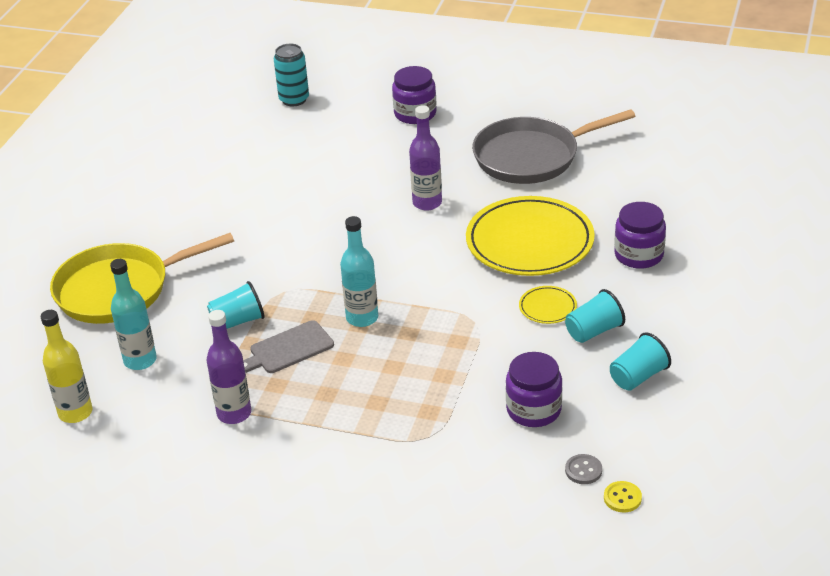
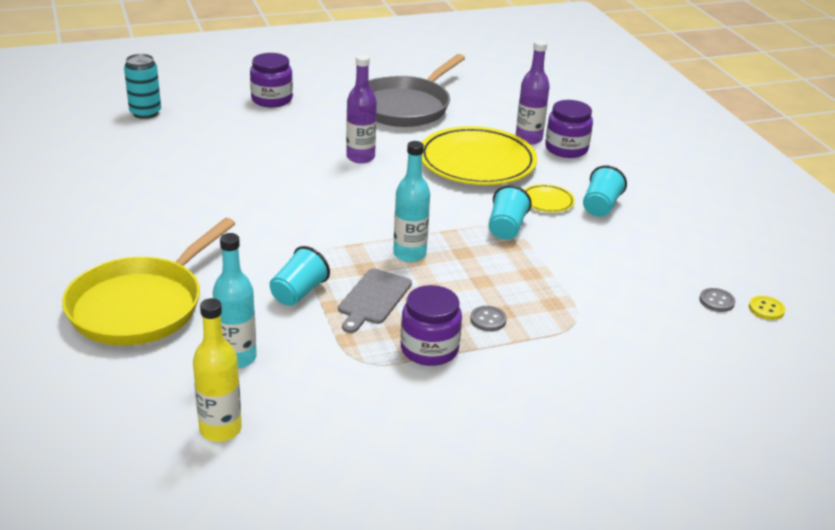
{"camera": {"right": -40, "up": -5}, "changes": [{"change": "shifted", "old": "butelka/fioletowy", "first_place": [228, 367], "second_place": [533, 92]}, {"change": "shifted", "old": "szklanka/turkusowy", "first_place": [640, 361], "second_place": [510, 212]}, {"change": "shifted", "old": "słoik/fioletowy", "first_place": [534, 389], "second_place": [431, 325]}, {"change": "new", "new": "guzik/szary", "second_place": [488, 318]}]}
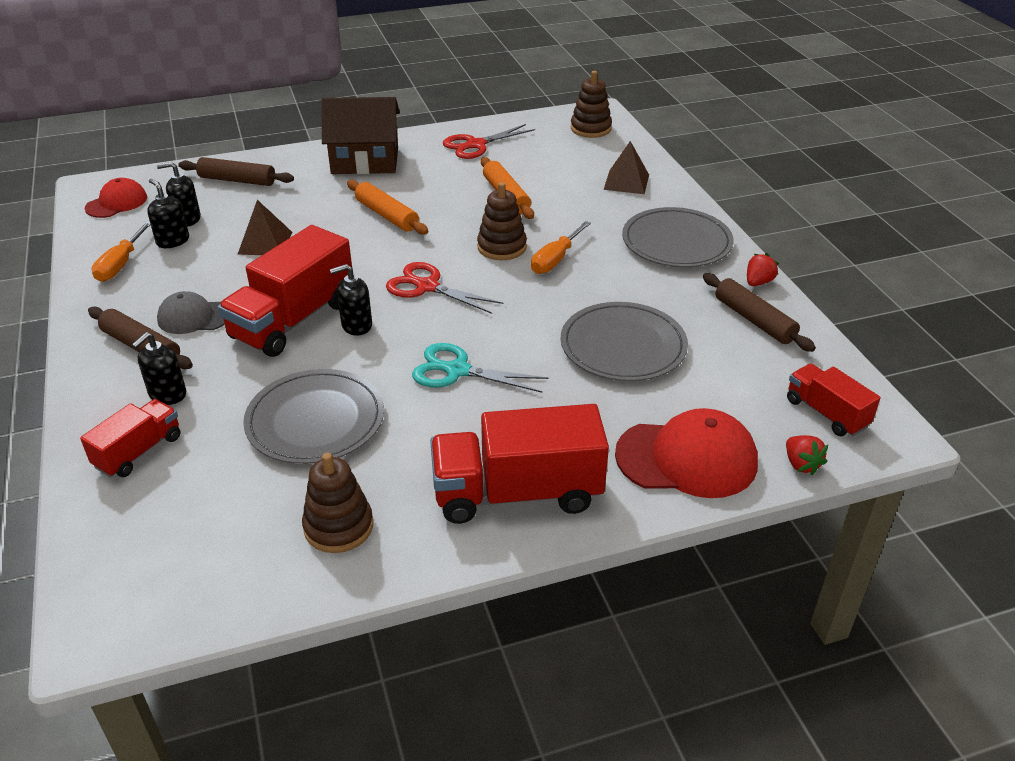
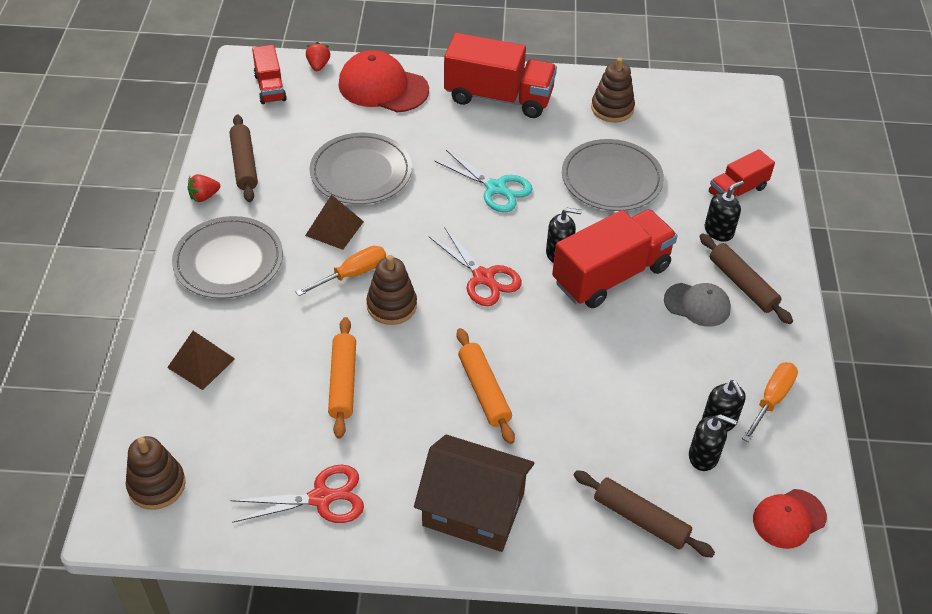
{"camera": {"right": -160, "up": 10}, "changes": [{"change": "shifted", "old": "piramida/brązowy", "first_place": [265, 227], "second_place": [334, 222]}]}
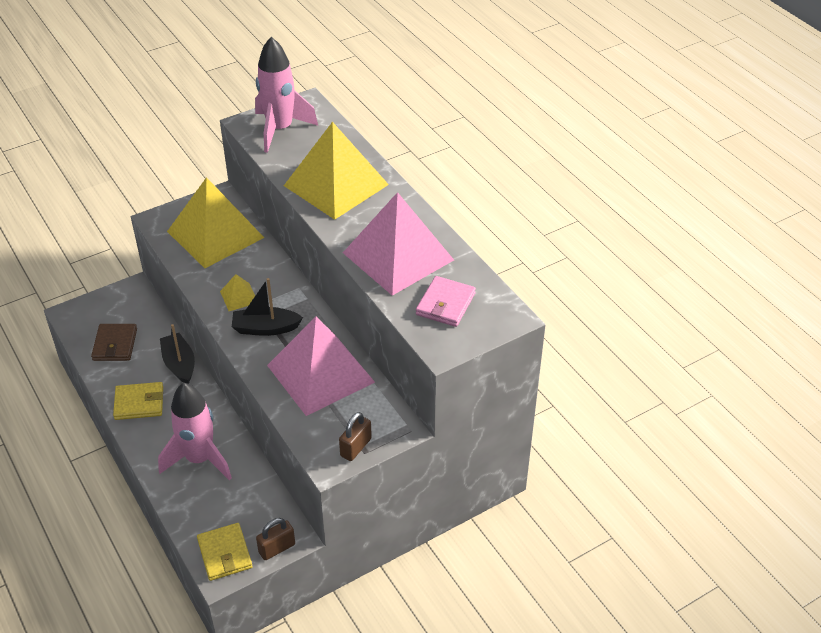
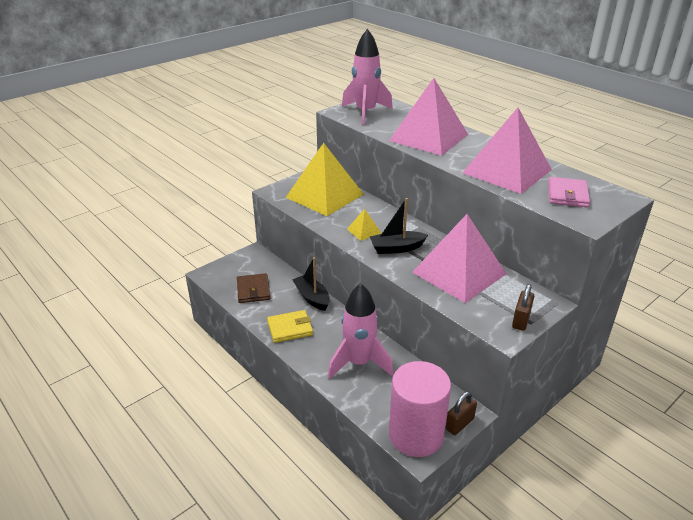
{"camera": {"right": -10, "up": -10}, "changes": [{"change": "repainted", "old": "piramida/żółty", "new": "piramida/różowy", "first_place": [336, 171], "second_place": [428, 117]}, {"change": "swapped", "old": "portfel/żółty", "new": "walec/różowy", "first_place": [224, 552], "second_place": [420, 409]}]}
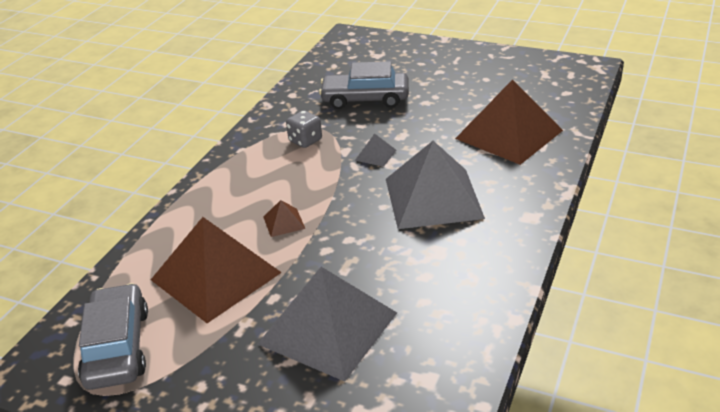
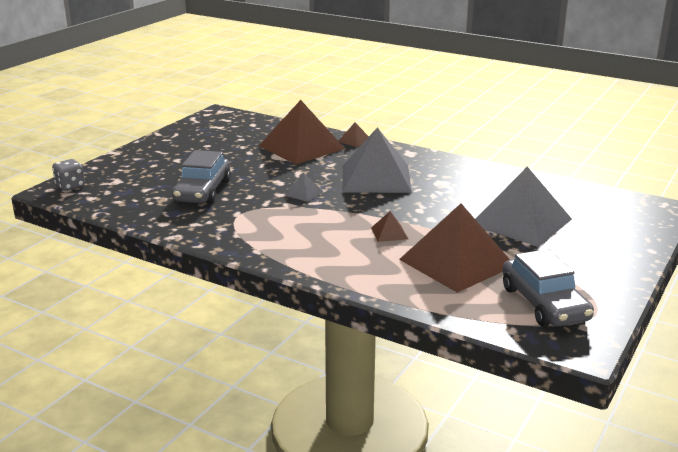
{"camera": {"right": -85, "up": -10}, "changes": [{"change": "shifted", "old": "kostka do gry/szary", "first_place": [304, 129], "second_place": [68, 175]}, {"change": "rotated", "old": "samochód/szary", "first_place": [113, 336], "second_place": [548, 288], "degrees": -105}, {"change": "new", "new": "piramida/brązowy", "second_place": [353, 135]}]}
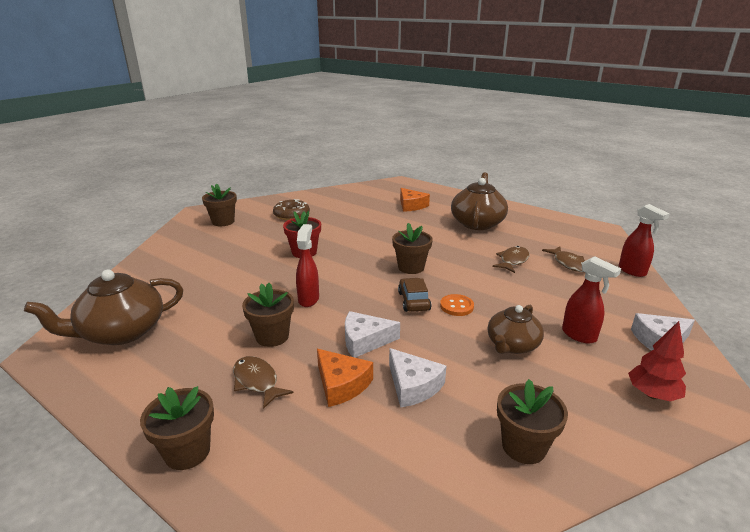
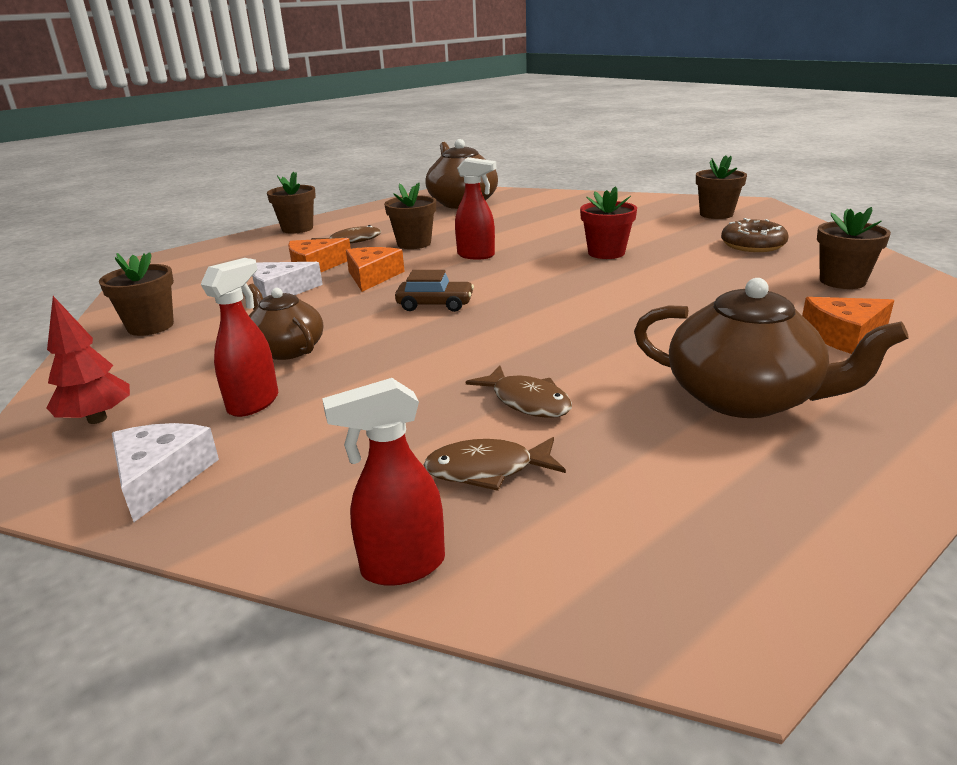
{"camera": {"right": 105, "up": 0}, "changes": [{"change": "shifted", "old": "doniczka/brązowy", "first_place": [412, 248], "second_place": [854, 248]}, {"change": "rotated", "old": "spryskiwacz/czerwony", "first_place": [591, 299], "second_place": [239, 337], "degrees": 150}, {"change": "gone", "old": "guzik/pomarańczowy", "first_place": [457, 305]}, {"change": "repainted", "old": "ser/biały", "new": "ser/pomarańczowy", "first_place": [372, 334], "second_place": [375, 269]}]}
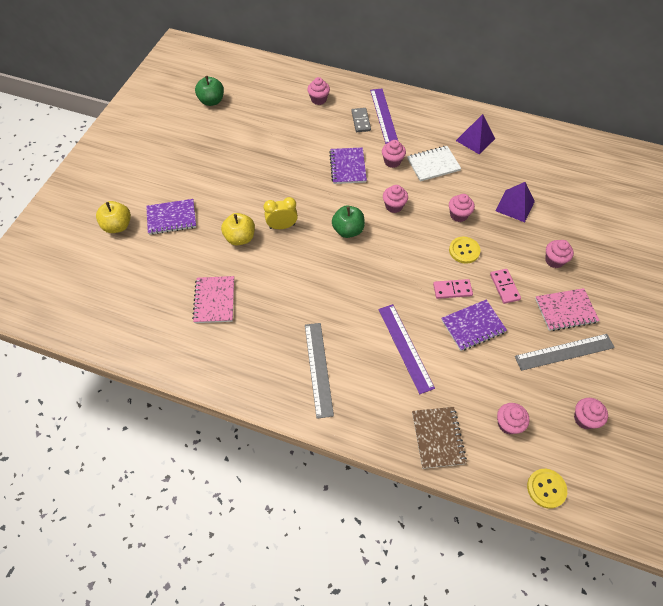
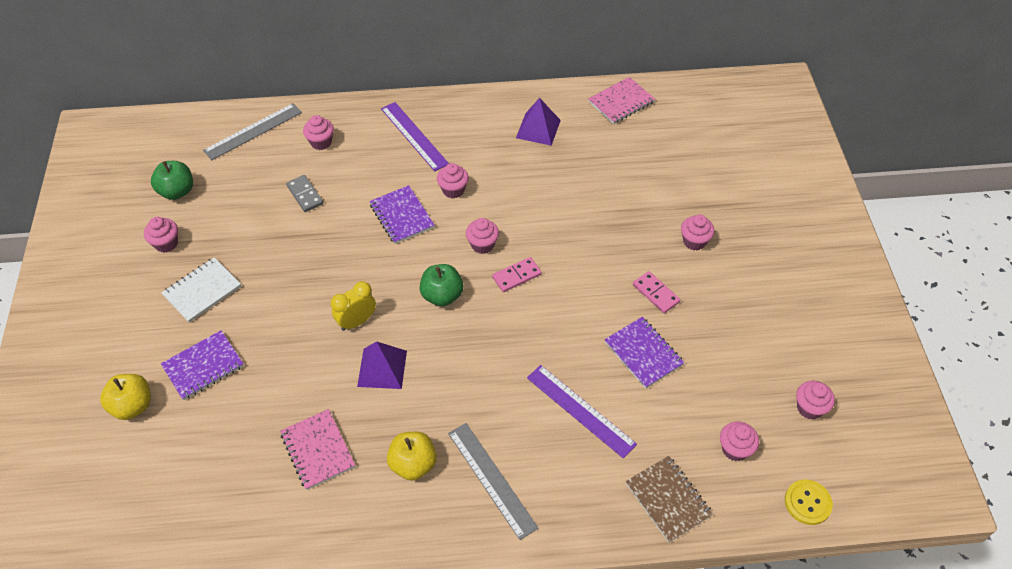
{"camera": {"right": -25, "up": -5}, "changes": [{"change": "shifted", "old": "kostka domina/szary", "first_place": [361, 120], "second_place": [304, 193]}, {"change": "shifted", "old": "zeszyt/biały", "first_place": [434, 164], "second_place": [201, 289]}, {"change": "shifted", "old": "piramida/fioletowy", "first_place": [515, 202], "second_place": [382, 365]}, {"change": "shifted", "old": "muffinka/różowy", "first_place": [462, 208], "second_place": [161, 235]}, {"change": "shifted", "old": "jabłko/żółty", "first_place": [238, 229], "second_place": [412, 455]}, {"change": "gone", "old": "guzik/żółty", "first_place": [464, 250]}, {"change": "shifted", "old": "kostka domina/różowy", "first_place": [453, 289], "second_place": [517, 274]}, {"change": "shifted", "old": "zeszyt/różowy", "first_place": [567, 309], "second_place": [621, 100]}, {"change": "rotated", "old": "zeszyt/fioletowy", "first_place": [474, 325], "second_place": [645, 353], "degrees": -75}, {"change": "shifted", "old": "linijka/szary", "first_place": [565, 352], "second_place": [252, 131]}]}
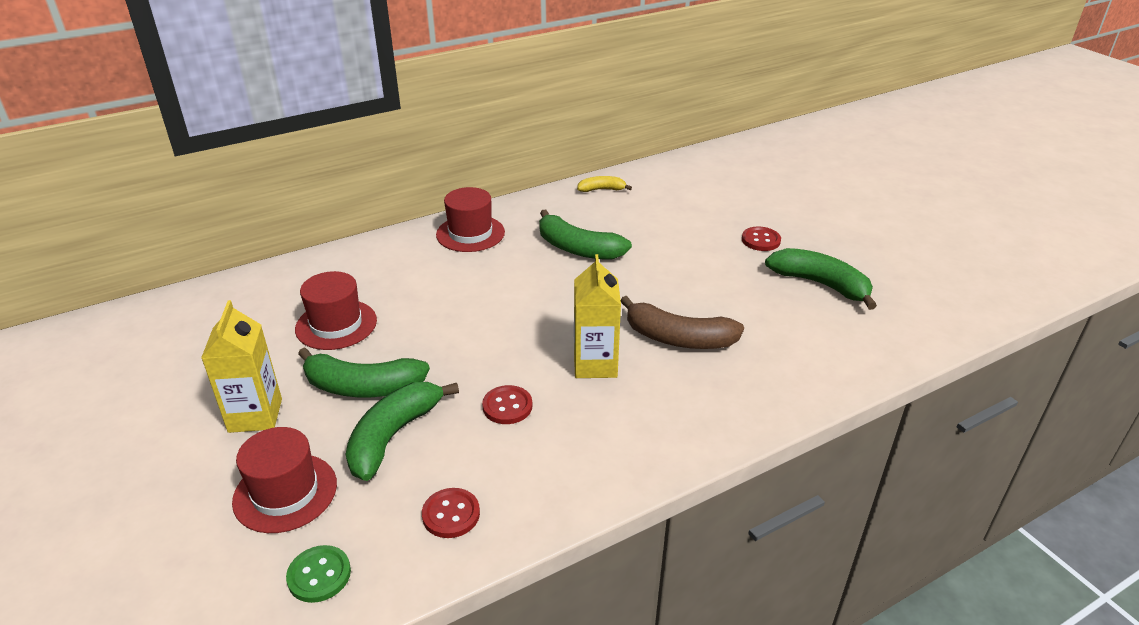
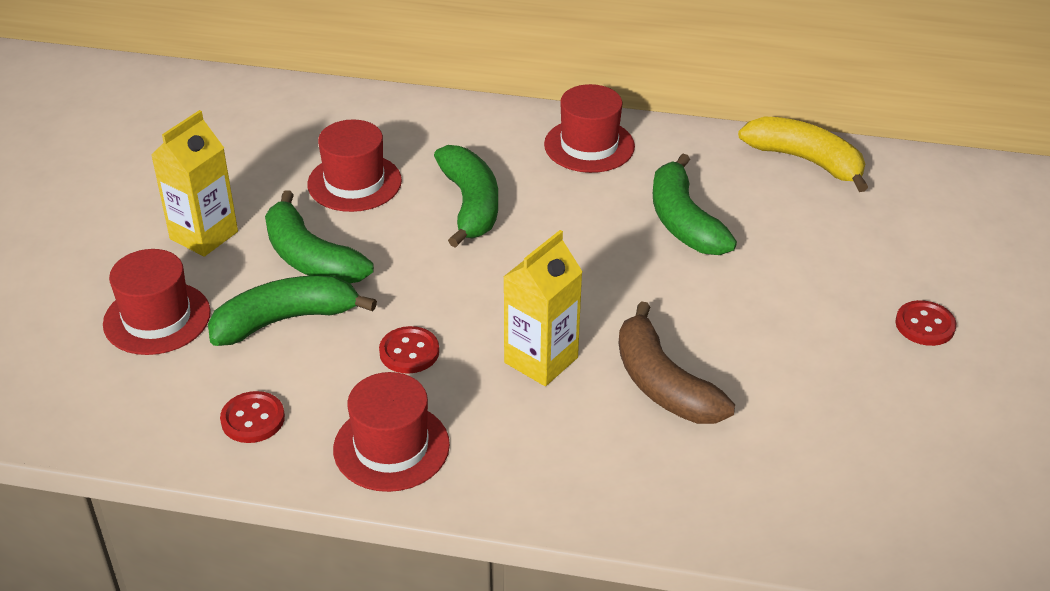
{"camera": {"right": 40, "up": 5}, "changes": [{"change": "scaled", "old": "banan/żółty", "first_place": [604, 184], "second_place": [803, 154], "factor": 1.83}, {"change": "shifted", "old": "banan/zielony", "first_place": [821, 279], "second_place": [466, 196]}, {"change": "gone", "old": "guzik/zielony", "first_place": [318, 574]}, {"change": "new", "new": "kapelusz/czerwony", "second_place": [391, 432]}]}
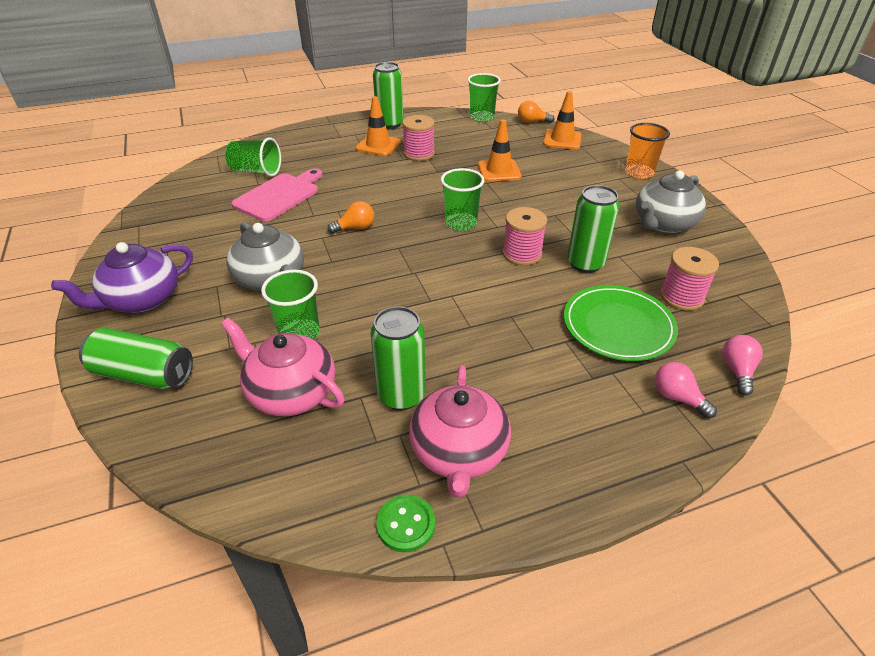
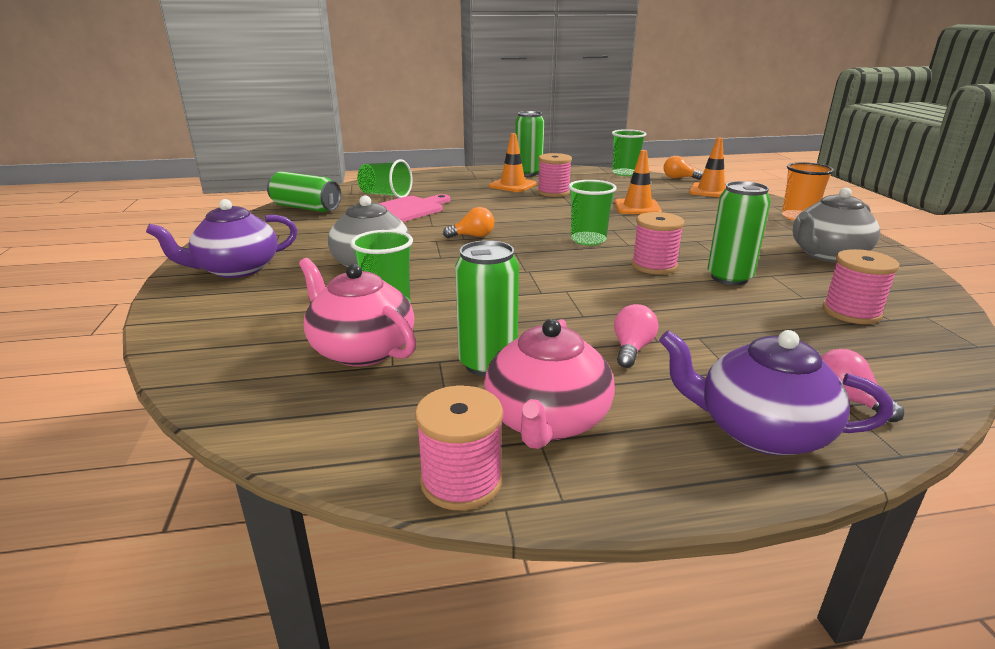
{"camera": {"right": 10, "up": -15}, "changes": [{"change": "gone", "old": "talerz/zielony", "first_place": [621, 323]}, {"change": "shifted", "old": "puszka/zielony", "first_place": [136, 358], "second_place": [304, 191]}, {"change": "shifted", "old": "żarówka/różowy", "first_place": [742, 365], "second_place": [636, 336]}, {"change": "swapped", "old": "guzik/zielony", "new": "szpulka/różowy", "first_place": [405, 523], "second_place": [459, 448]}, {"change": "new", "new": "imbryk/fioletowy", "second_place": [776, 392]}]}
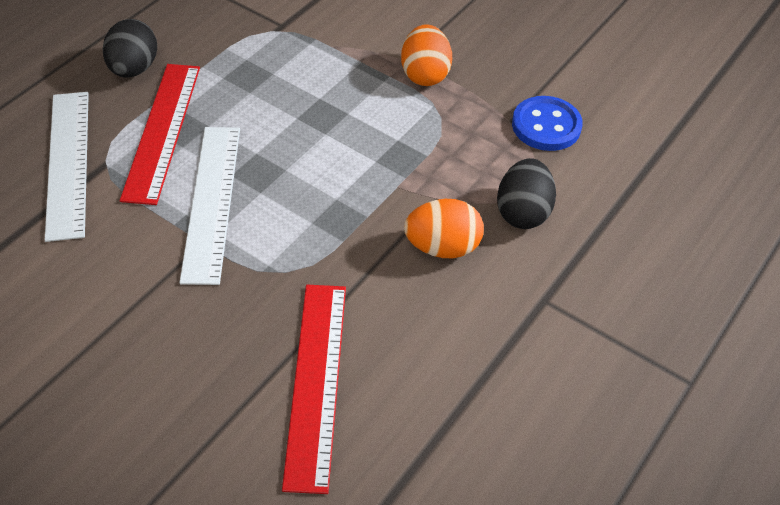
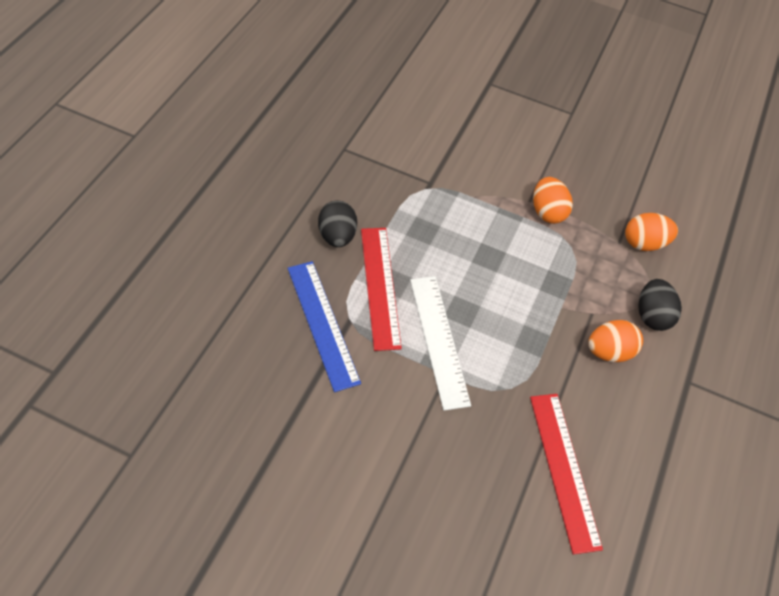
{"camera": {"right": -15, "up": 5}, "changes": [{"change": "repainted", "old": "linijka/biały", "new": "linijka/niebieski", "first_place": [67, 167], "second_place": [324, 326]}, {"change": "swapped", "old": "guzik/niebieski", "new": "jajko/pomarańczowy", "first_place": [547, 123], "second_place": [651, 232]}]}
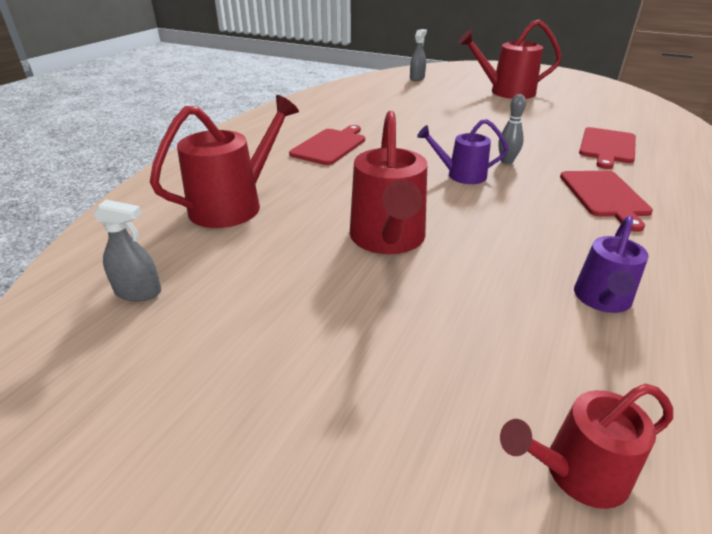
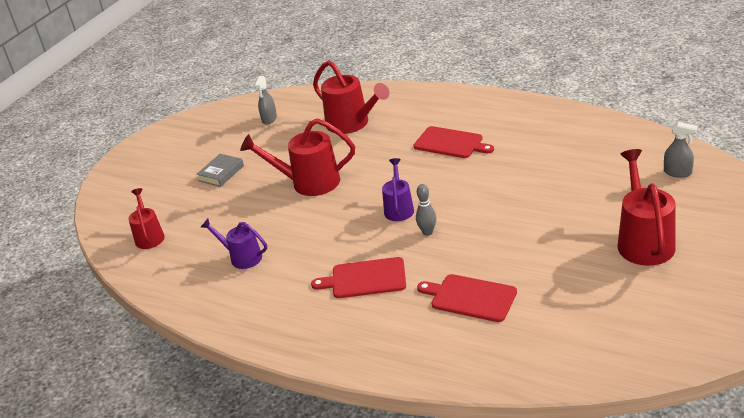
{"camera": {"right": 95, "up": 0}, "changes": [{"change": "new", "new": "książka/szary", "second_place": [220, 170]}]}
